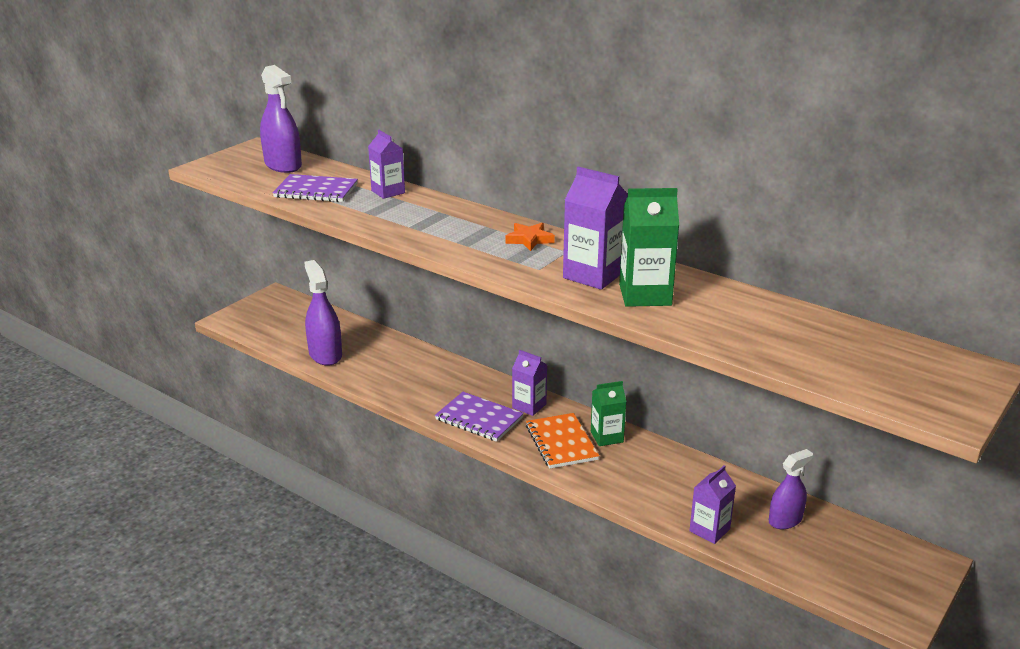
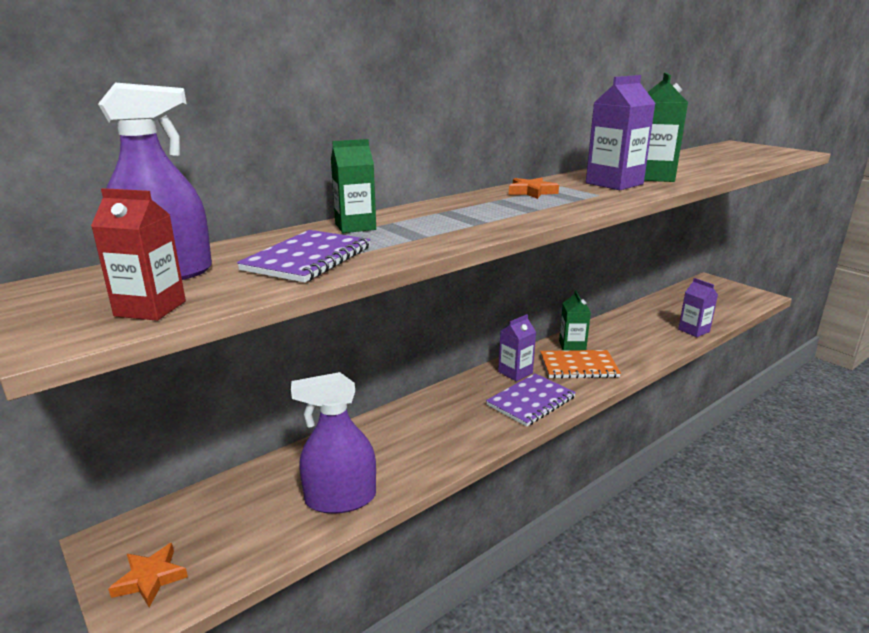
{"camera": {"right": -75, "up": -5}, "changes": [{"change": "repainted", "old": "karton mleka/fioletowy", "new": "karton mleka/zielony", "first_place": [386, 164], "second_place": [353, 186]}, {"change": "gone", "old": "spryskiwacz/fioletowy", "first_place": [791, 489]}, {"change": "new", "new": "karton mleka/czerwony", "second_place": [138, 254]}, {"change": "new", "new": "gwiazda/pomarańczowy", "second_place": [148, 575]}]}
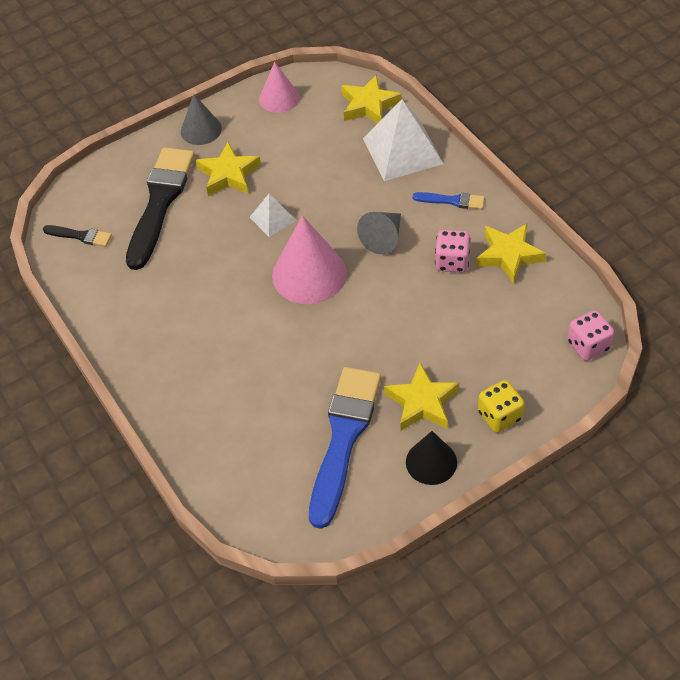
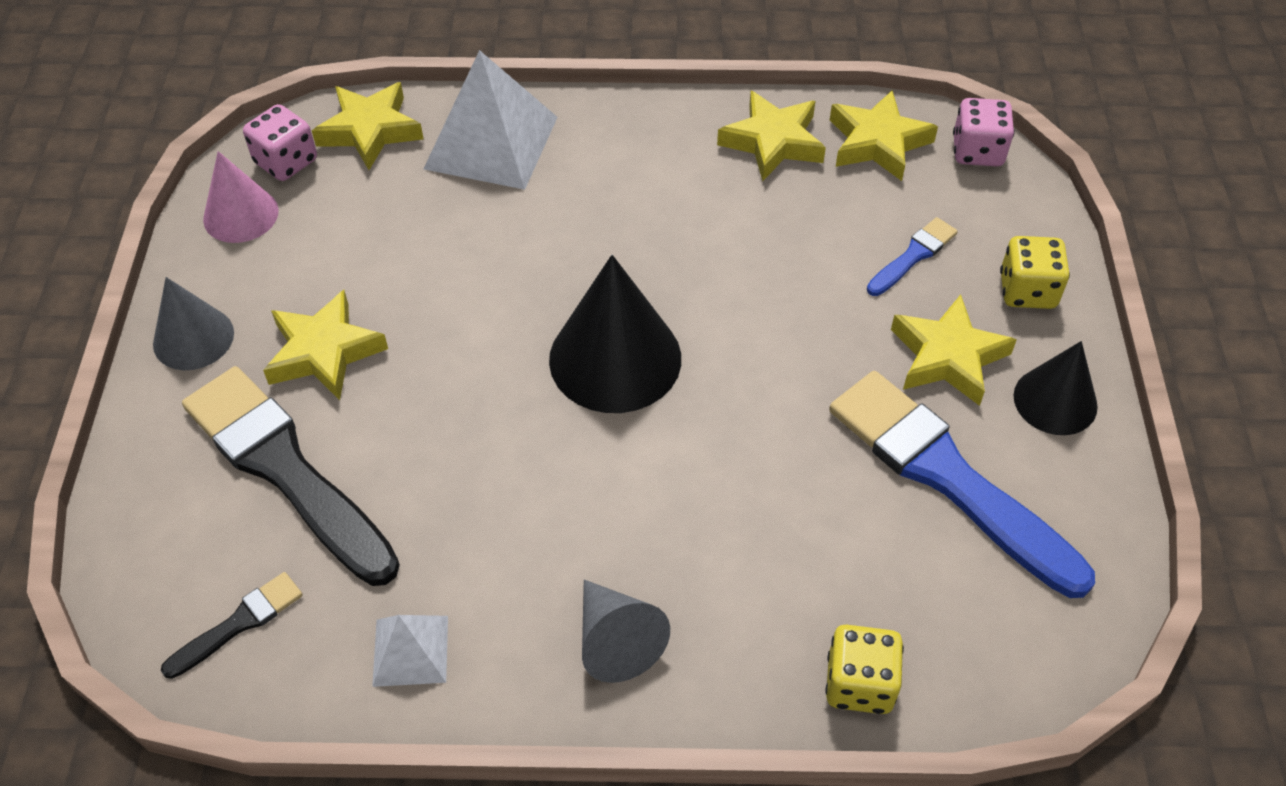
{"camera": {"right": -60, "up": 0}, "changes": [{"change": "shifted", "old": "pędzel/niebieski", "first_place": [449, 200], "second_place": [912, 256]}, {"change": "shifted", "old": "piramida/biały", "first_place": [273, 215], "second_place": [410, 651]}, {"change": "shifted", "old": "stożek/szary", "first_place": [379, 233], "second_place": [626, 631]}, {"change": "repainted", "old": "stożek/różowy", "new": "stożek/czarny", "first_place": [309, 259], "second_place": [615, 334]}, {"change": "shifted", "old": "kostka do gry/różowy", "first_place": [452, 251], "second_place": [280, 142]}, {"change": "new", "new": "gwiazda/żółty", "second_place": [884, 135]}, {"change": "new", "new": "kostka do gry/żółty", "second_place": [864, 669]}]}
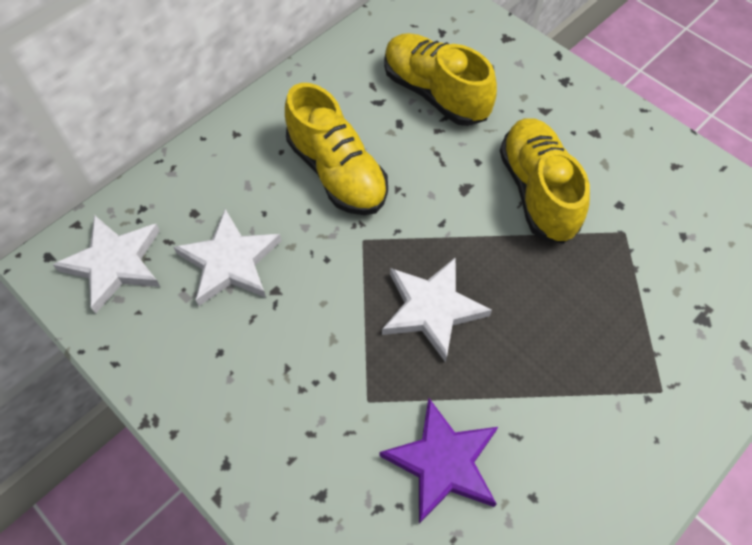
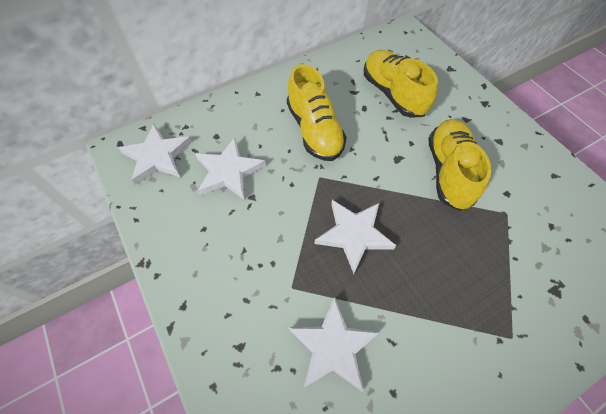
{"camera": {"right": 15, "up": 0}, "changes": [{"change": "repainted", "old": "gwiazda/fioletowy", "new": "gwiazda/biały", "first_place": [439, 461], "second_place": [334, 344]}]}
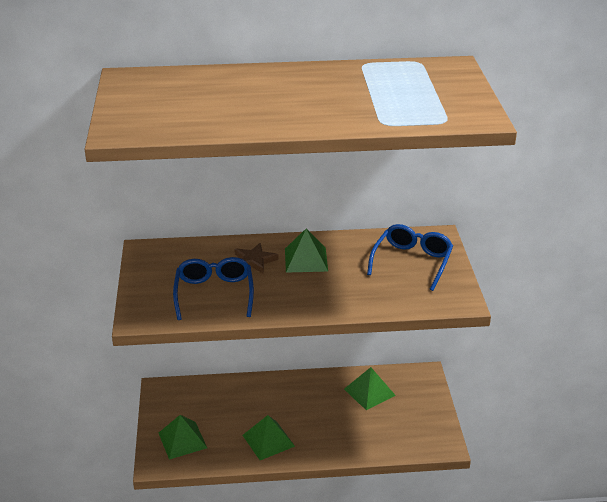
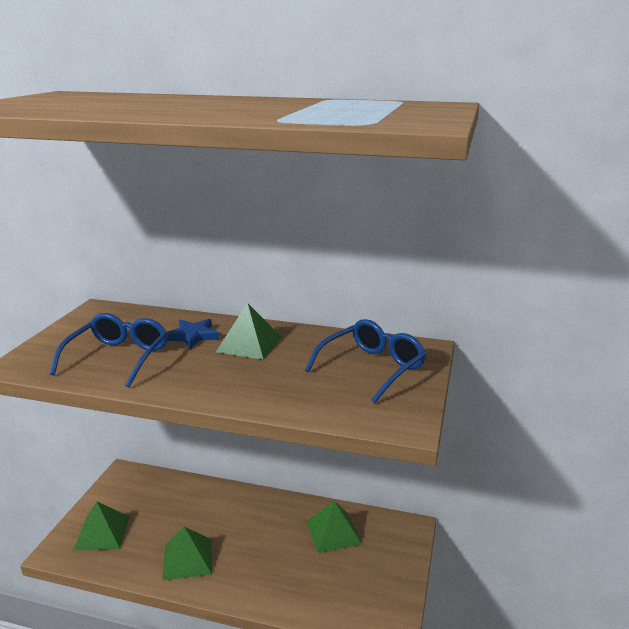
{"camera": {"right": 20, "up": -10}, "changes": [{"change": "repainted", "old": "gwiazda/brązowy", "new": "gwiazda/niebieski", "first_place": [256, 258], "second_place": [193, 334]}]}
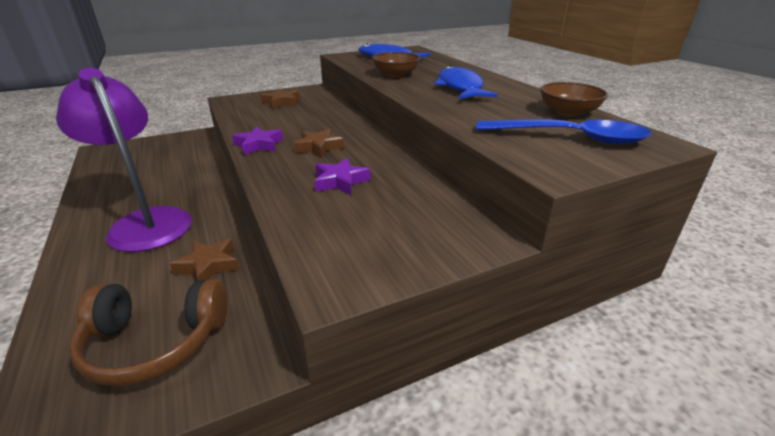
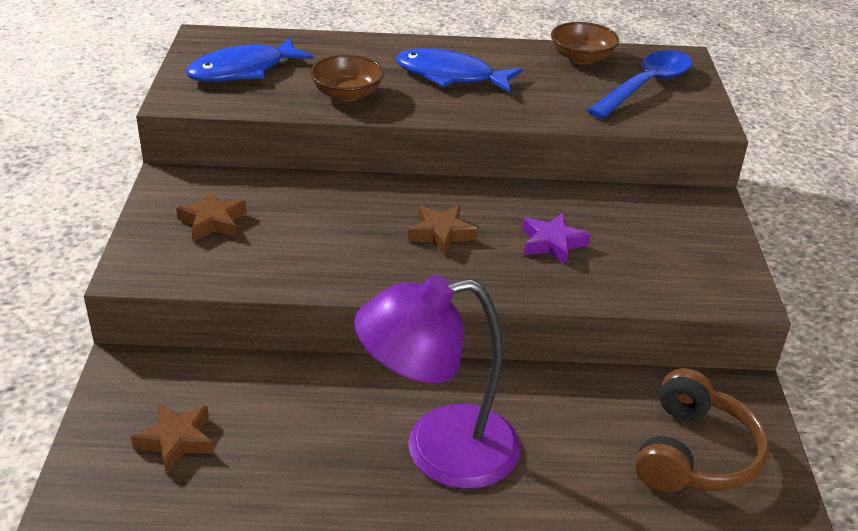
{"camera": {"right": -65, "up": 5}, "changes": [{"change": "gone", "old": "gwiazda/fioletowy", "first_place": [257, 140]}, {"change": "shifted", "old": "gwiazda/brązowy", "first_place": [204, 259], "second_place": [172, 438]}]}
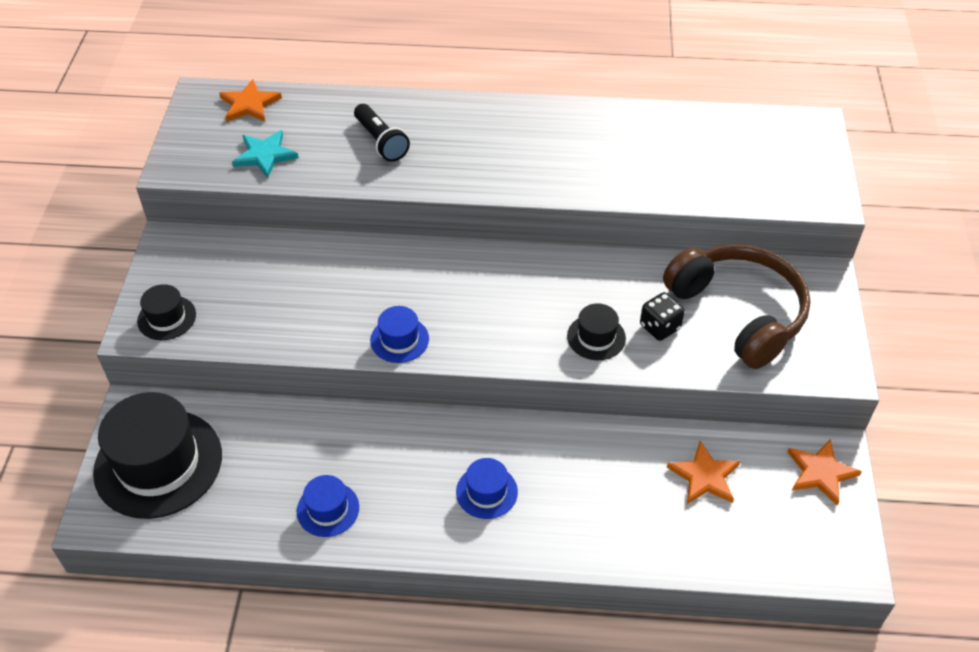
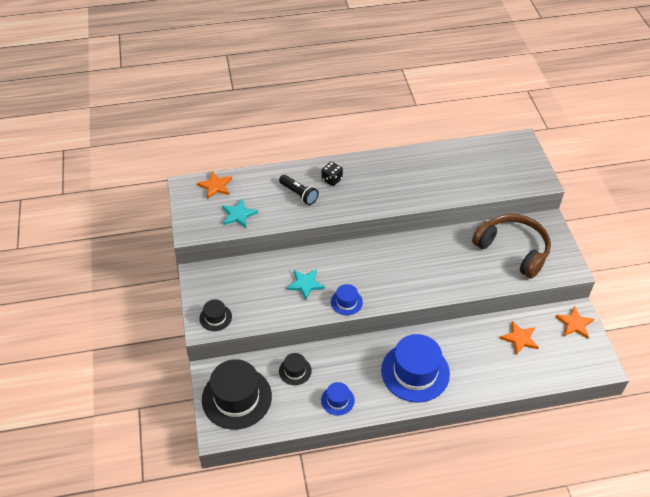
{"camera": {"right": -15, "up": 0}, "changes": [{"change": "shifted", "old": "kostka do gry/czarny", "first_place": [662, 316], "second_place": [332, 174]}, {"change": "shifted", "old": "kapelusz/czarny", "first_place": [596, 331], "second_place": [295, 369]}, {"change": "scaled", "old": "kapelusz/niebieski", "first_place": [487, 488], "second_place": [415, 368], "factor": 2.09}, {"change": "new", "new": "gwiazda/turkusowy", "second_place": [306, 284]}]}
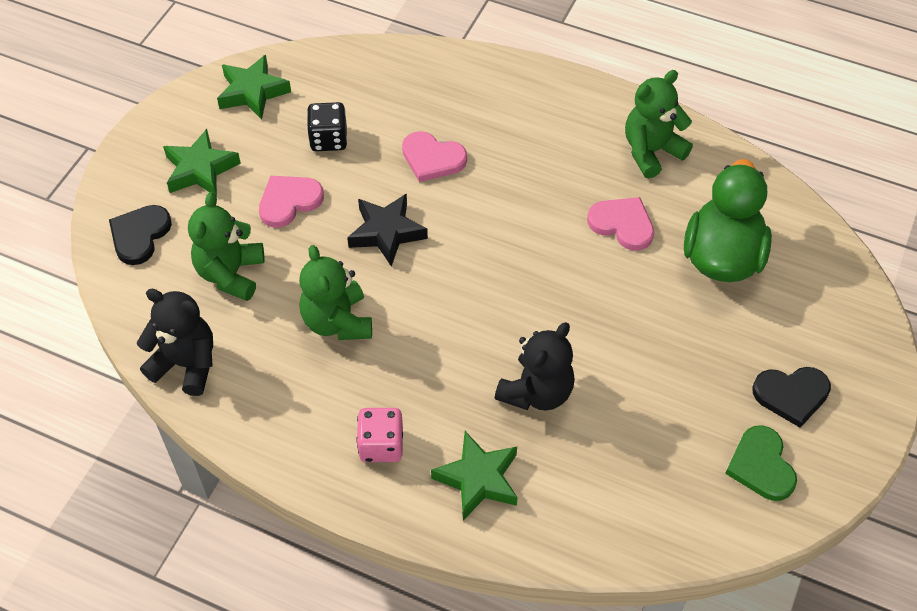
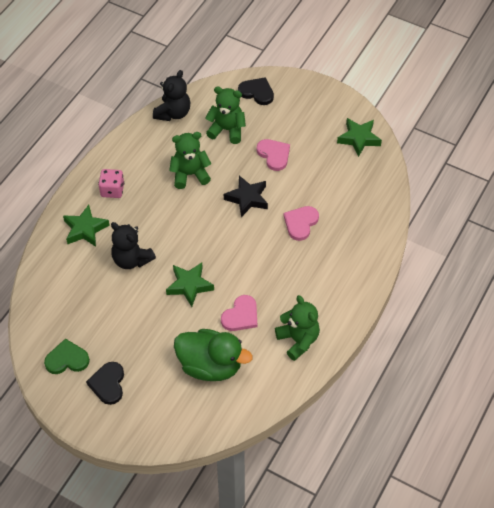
{"camera": {"right": 95, "up": 0}, "changes": [{"change": "gone", "old": "kostka do gry/czarny", "first_place": [327, 126]}, {"change": "shifted", "old": "gwiazda/zielony", "first_place": [202, 163], "second_place": [190, 285]}]}
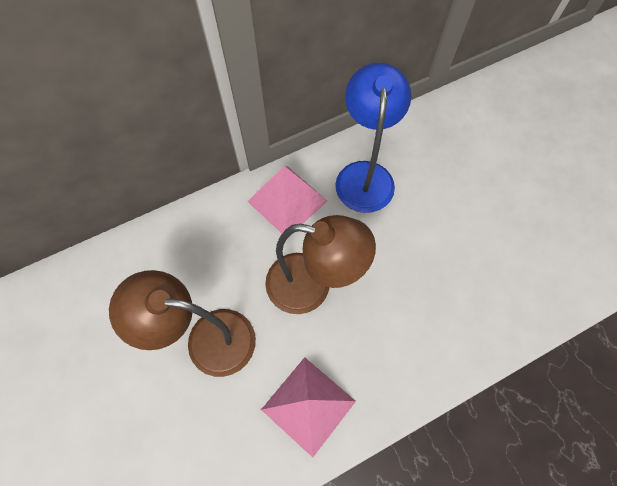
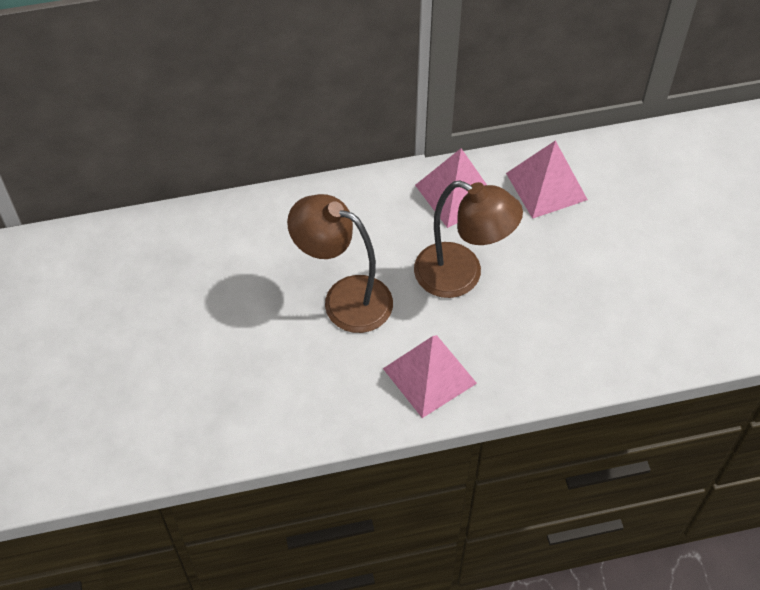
{"camera": {"right": 15, "up": -10}, "changes": [{"change": "swapped", "old": "lampka/niebieski", "new": "piramida/różowy", "first_place": [373, 138], "second_place": [547, 179]}]}
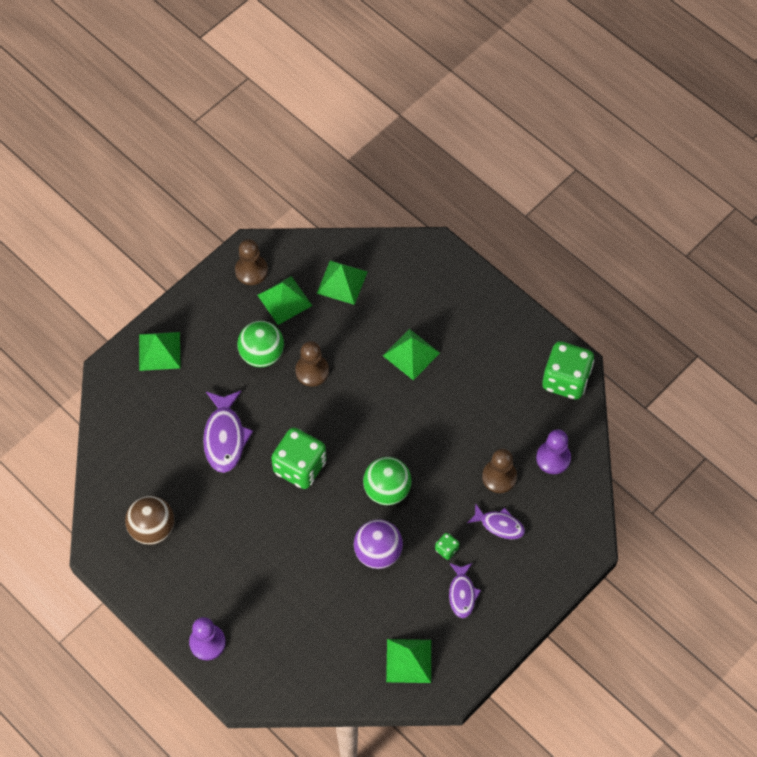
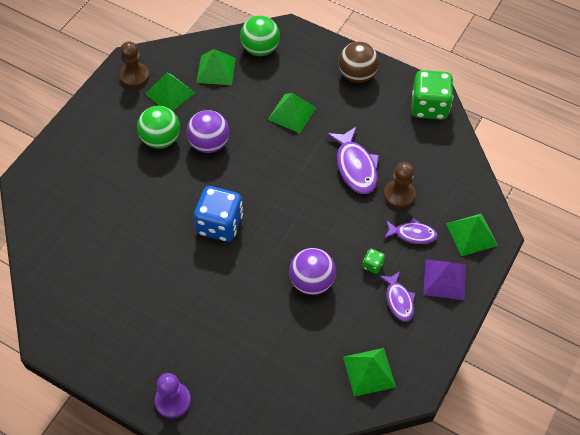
{"camera": {"right": -15, "up": -5}, "changes": [{"change": "shifted", "old": "piramida/zielony", "first_place": [160, 351], "second_place": [472, 234]}, {"change": "swapped", "old": "pionek/brązowy", "new": "piłka/fioletowy", "first_place": [312, 363], "second_place": [207, 131]}, {"change": "shifted", "old": "ryba/fioletowy", "first_place": [228, 431], "second_place": [353, 160]}, {"change": "repainted", "old": "kostka do gry/zielony", "new": "kostka do gry/niebieski", "first_place": [298, 458], "second_place": [218, 214]}, {"change": "gone", "old": "pionek/fioletowy", "first_place": [553, 451]}, {"change": "shifted", "old": "piłka/zielony", "first_place": [387, 481], "second_place": [260, 36]}, {"change": "shifted", "old": "piłka/brązowy", "first_place": [149, 520], "second_place": [358, 62]}, {"change": "new", "new": "piramida/fioletowy", "second_place": [444, 279]}]}
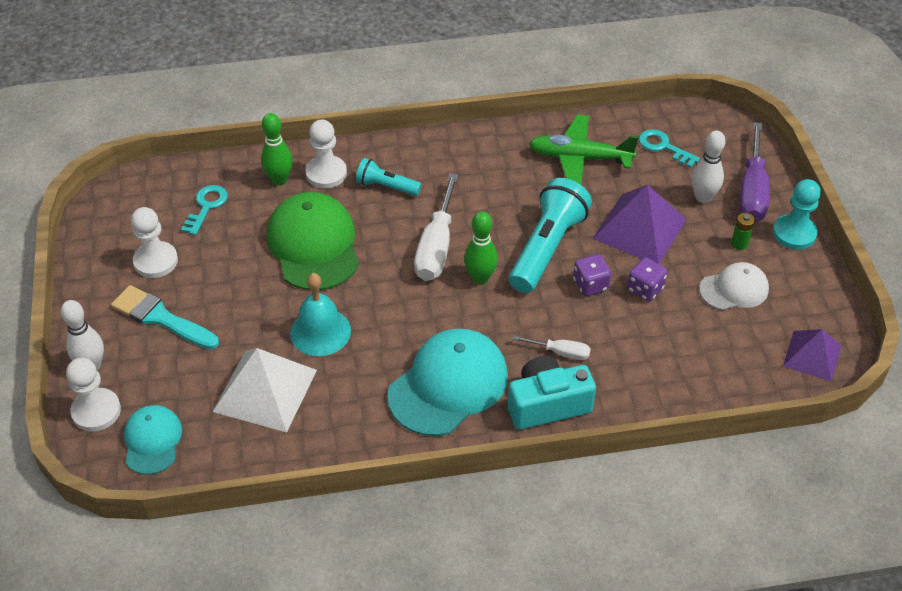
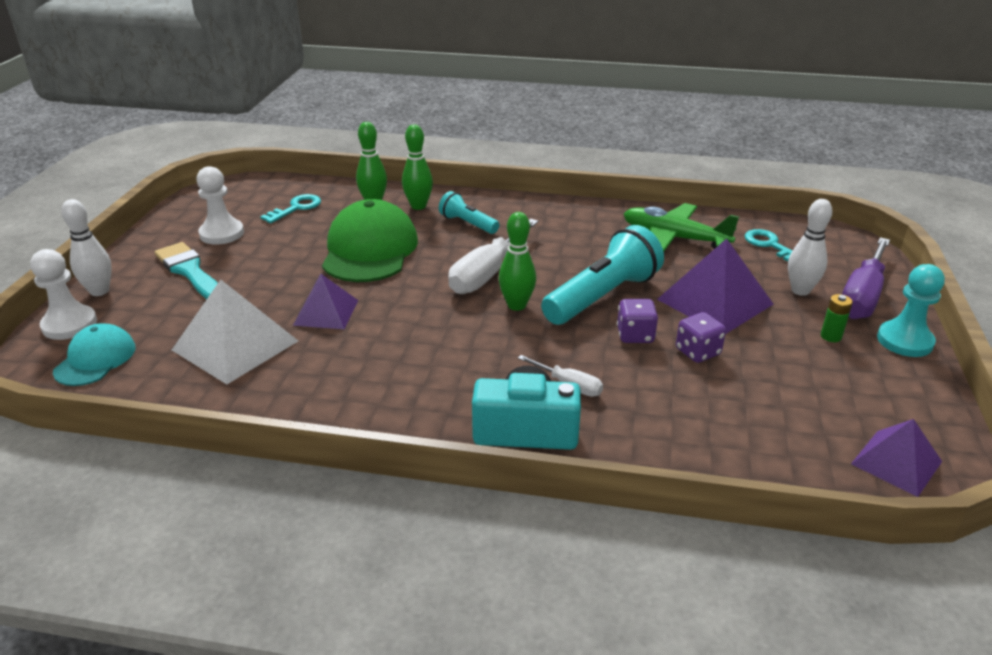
{"camera": {"right": 20, "up": -15}, "changes": [{"change": "swapped", "old": "pionek/biały", "new": "kręgiel/zielony", "first_place": [326, 154], "second_place": [417, 167]}, {"change": "gone", "old": "czapka/biały", "first_place": [734, 286]}, {"change": "swapped", "old": "dzwonek/turkusowy", "new": "piramida/fioletowy", "first_place": [320, 314], "second_place": [325, 301]}, {"change": "gone", "old": "czapka/turkusowy", "first_place": [447, 382]}]}
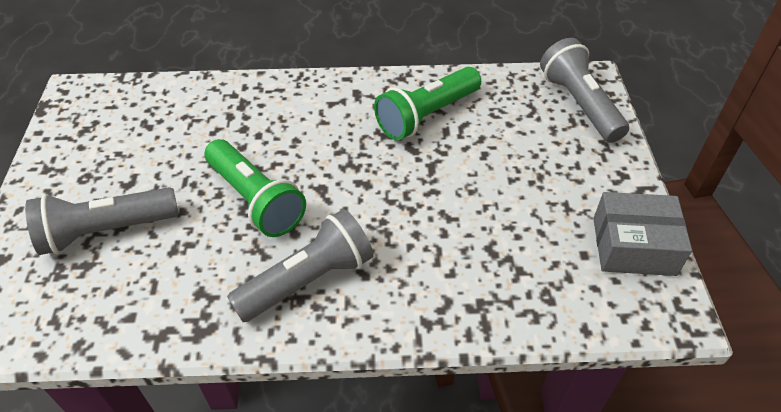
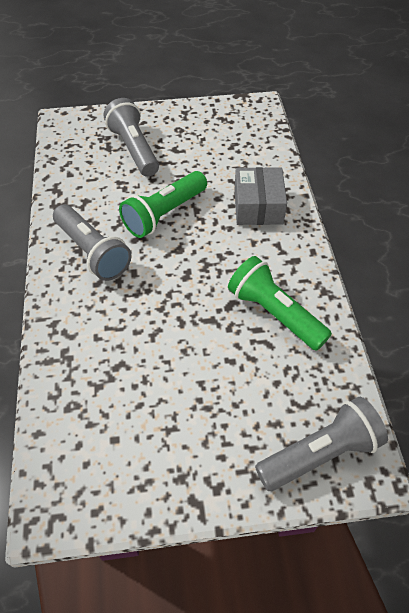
{"camera": {"right": 85, "up": 5}, "changes": [{"change": "shifted", "old": "pudełko/szary", "first_place": [642, 234], "second_place": [261, 196]}]}
